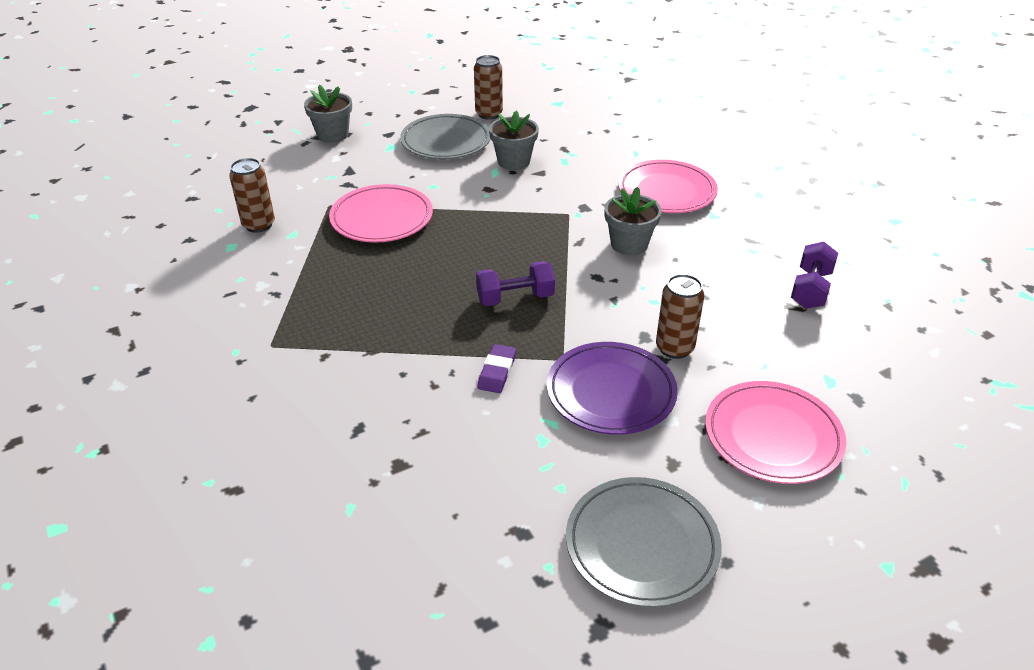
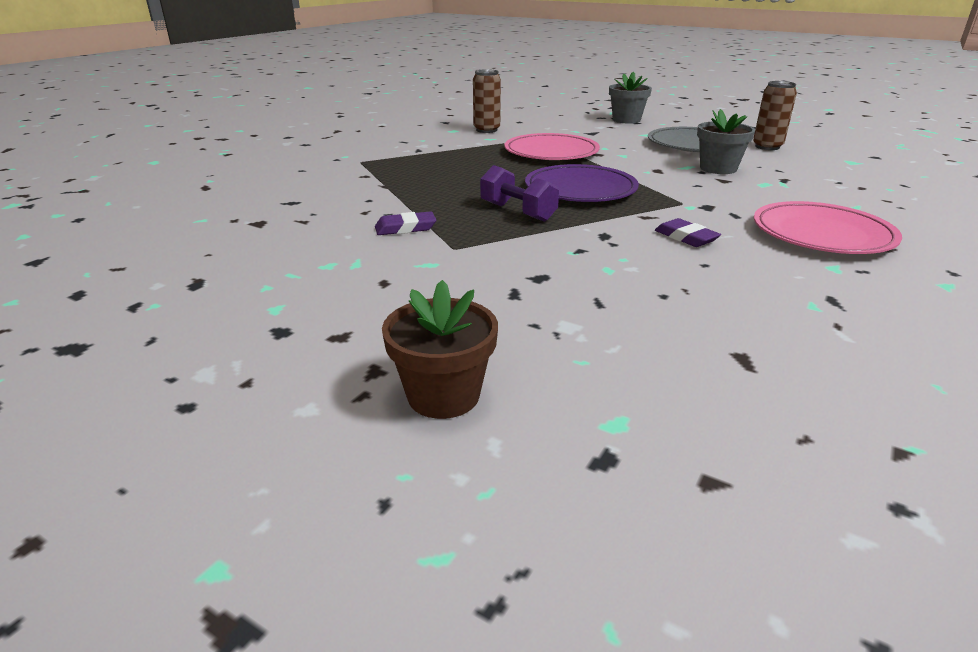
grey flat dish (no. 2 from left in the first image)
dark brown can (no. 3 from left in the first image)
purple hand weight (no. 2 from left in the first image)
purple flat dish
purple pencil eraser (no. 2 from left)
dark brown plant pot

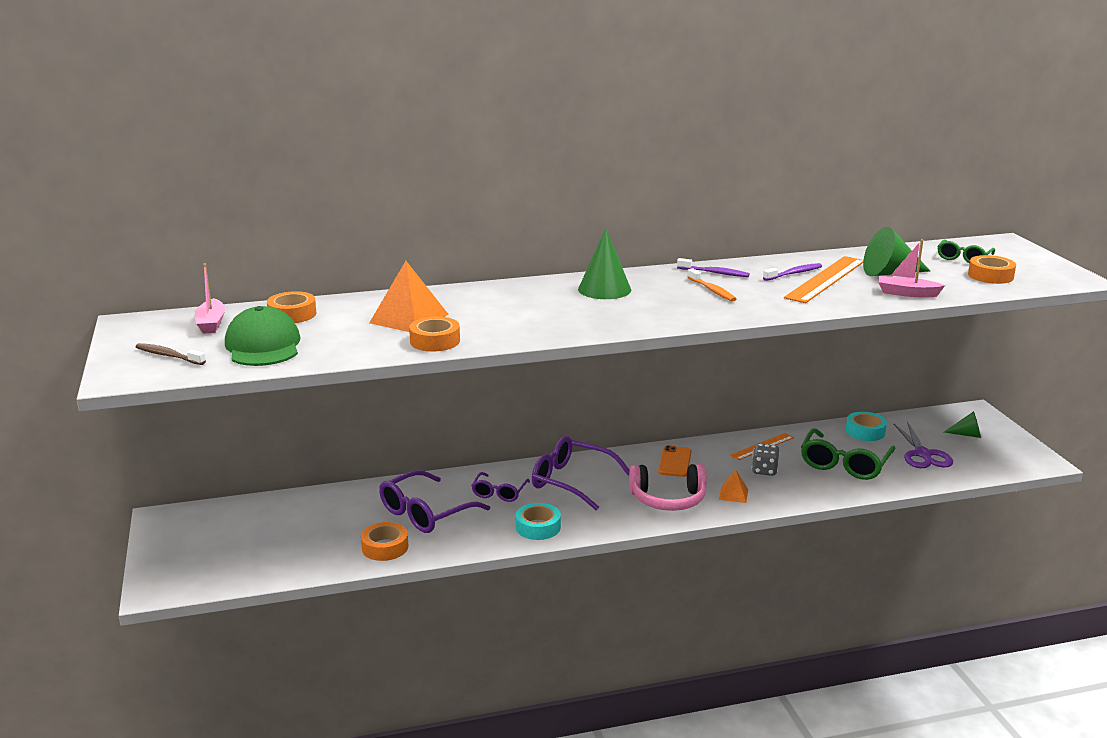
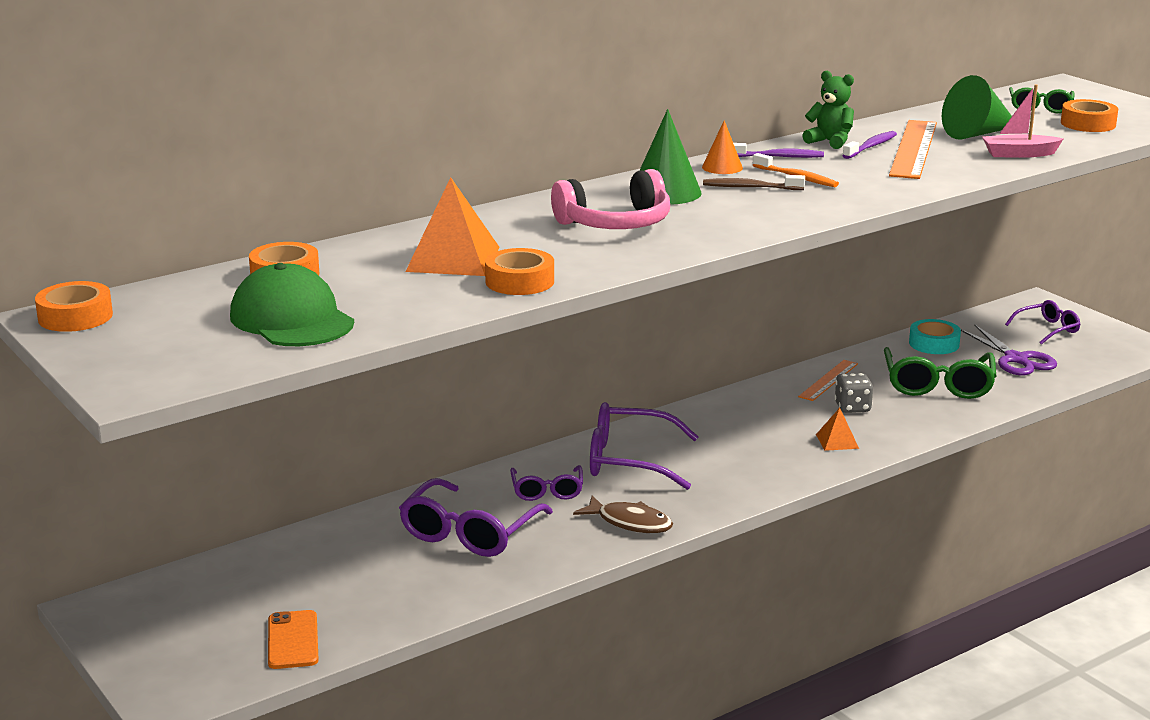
rose-pink boat (no. 1 from left in the first image)
bright orange solid cone
emerald teddy bear
dark brown toothbrush
bright orange roll of tape (no. 1 from left)
rose-pink headphones
bright orange smartphone
dark brown fish
purple eyeglasses (no. 4 from left)

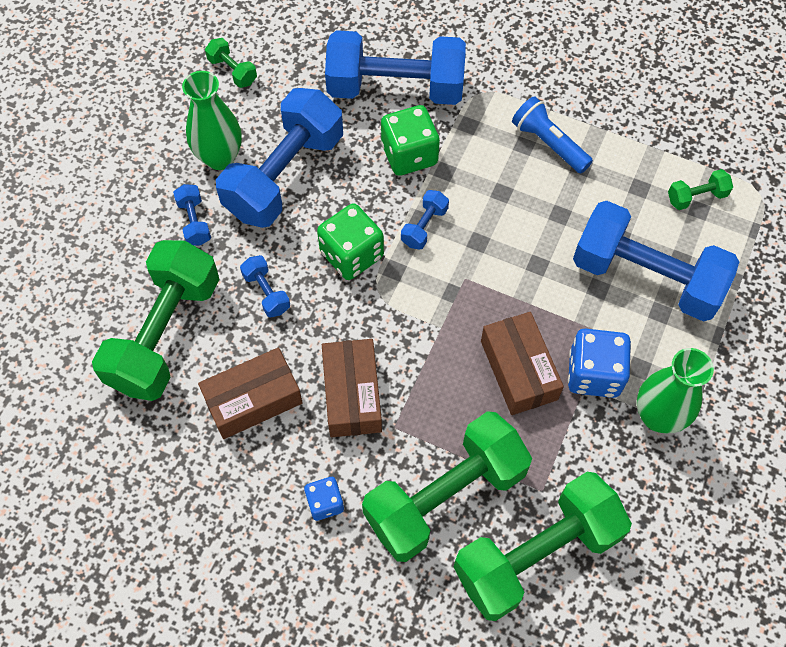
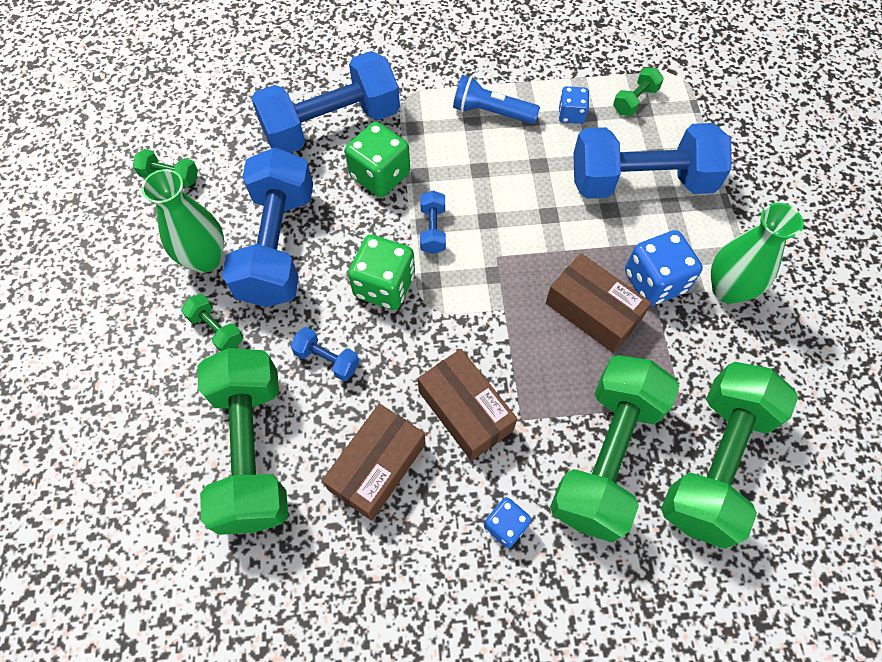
blue die (no. 2 from left)
emerald hand weight (no. 2 from left)

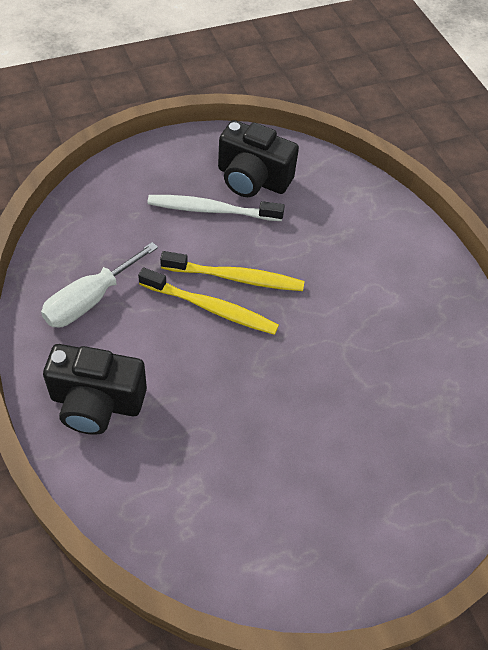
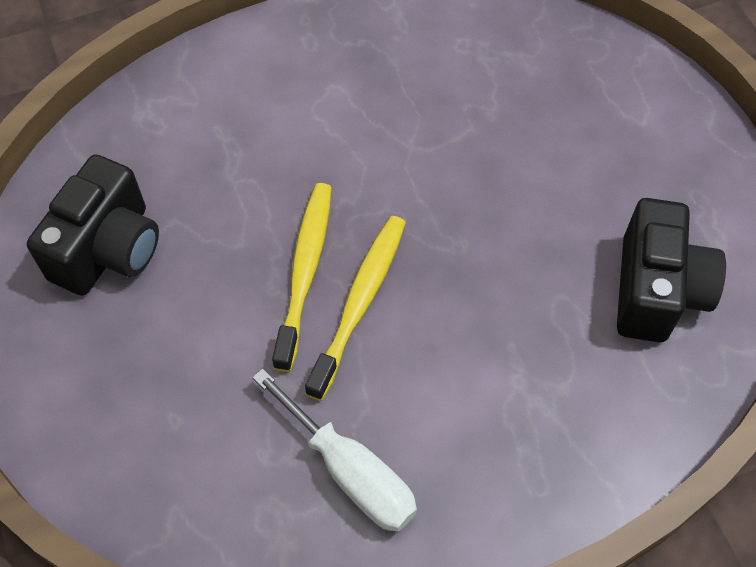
pure white toothbrush
black camera (no. 2 from left)

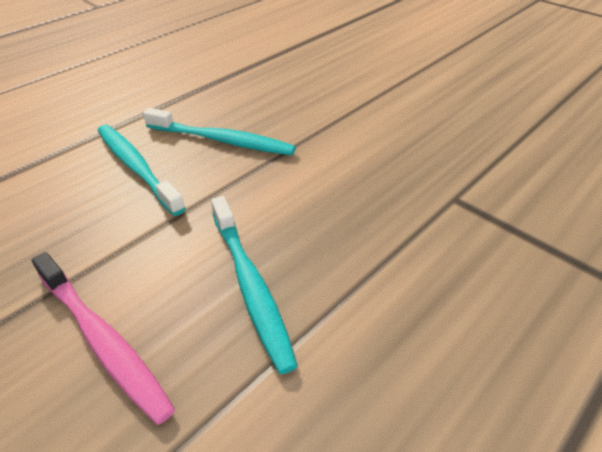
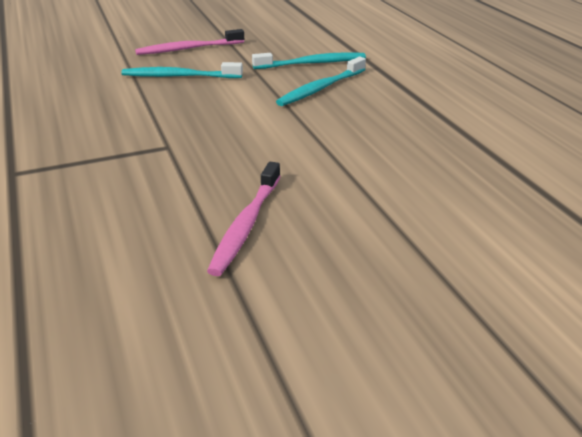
rose-pink toothbrush (no. 2 from left)

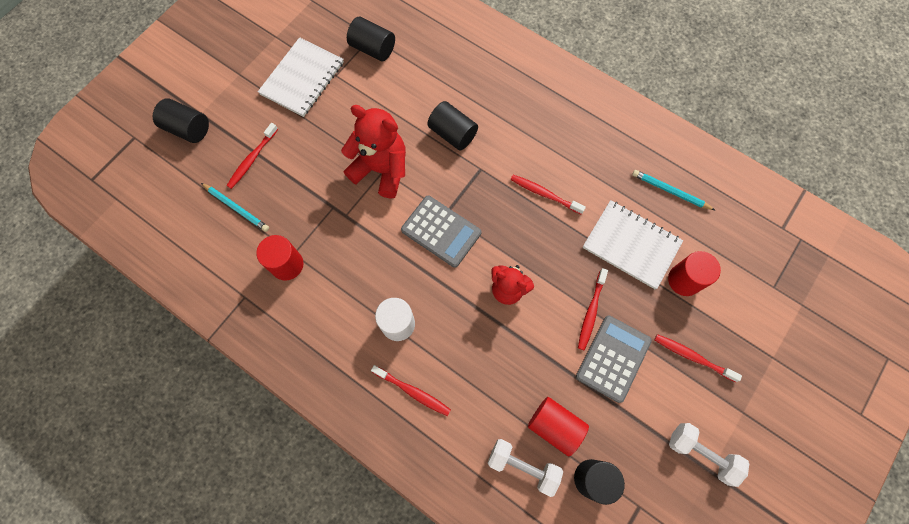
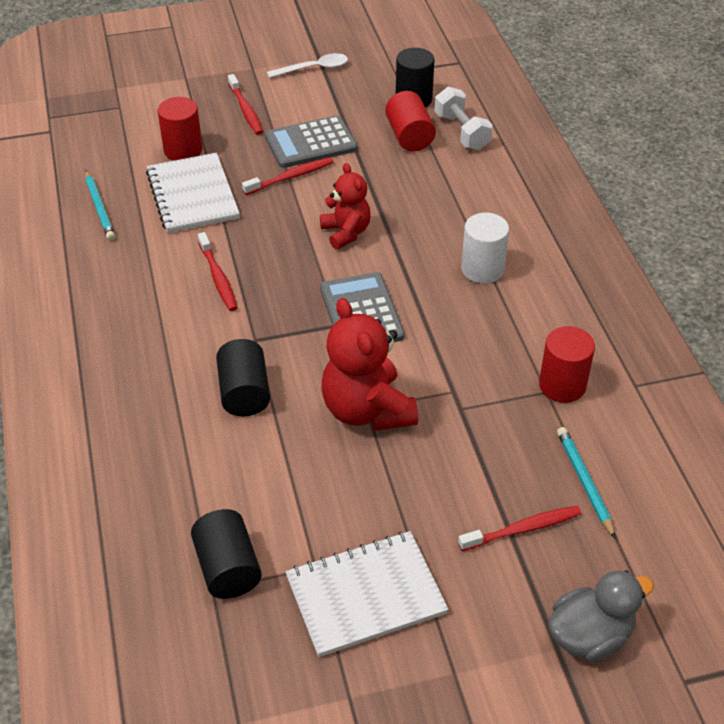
red toothbrush (no. 2 from left in the first image)
grey duck
pure white teaspoon

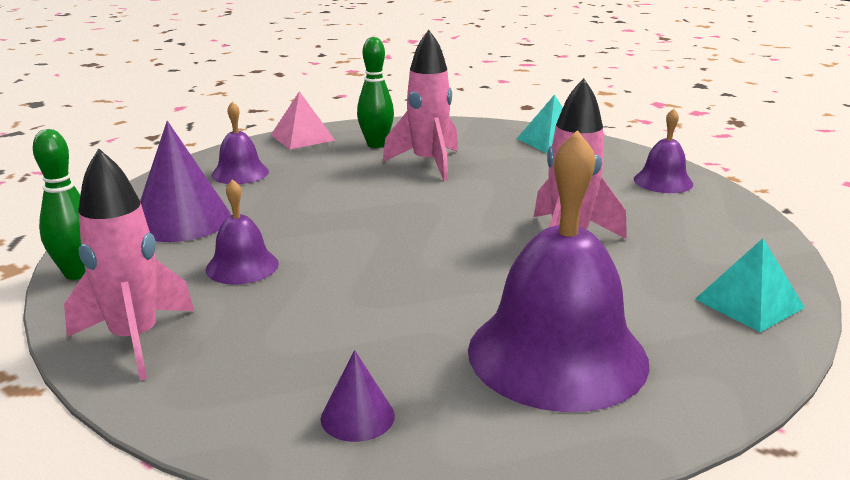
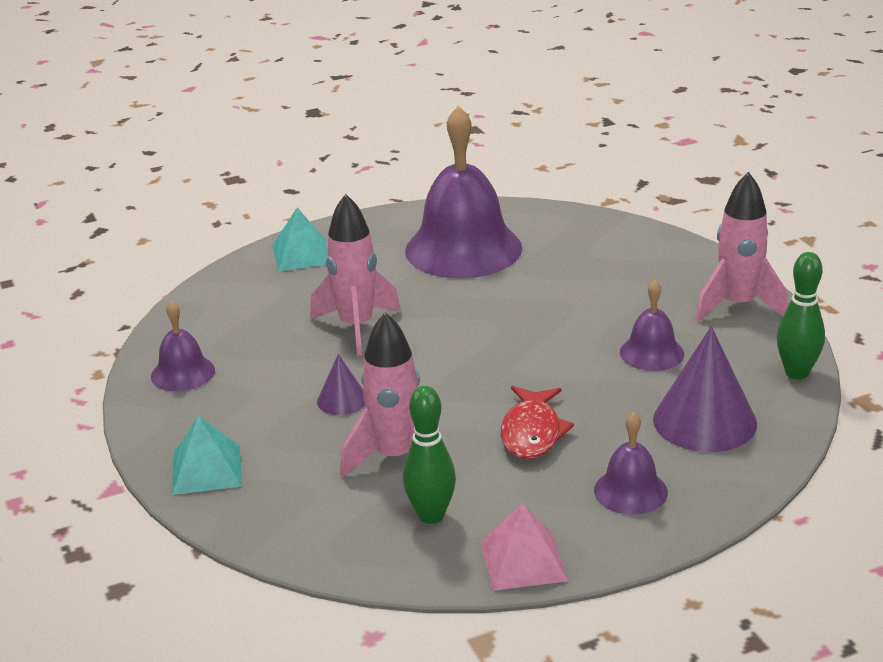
red fish
purple solid cone (no. 1 from left)

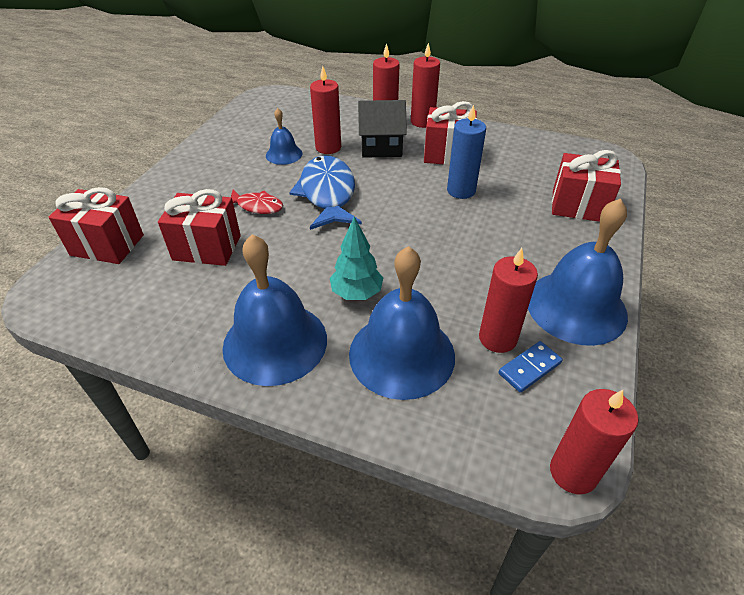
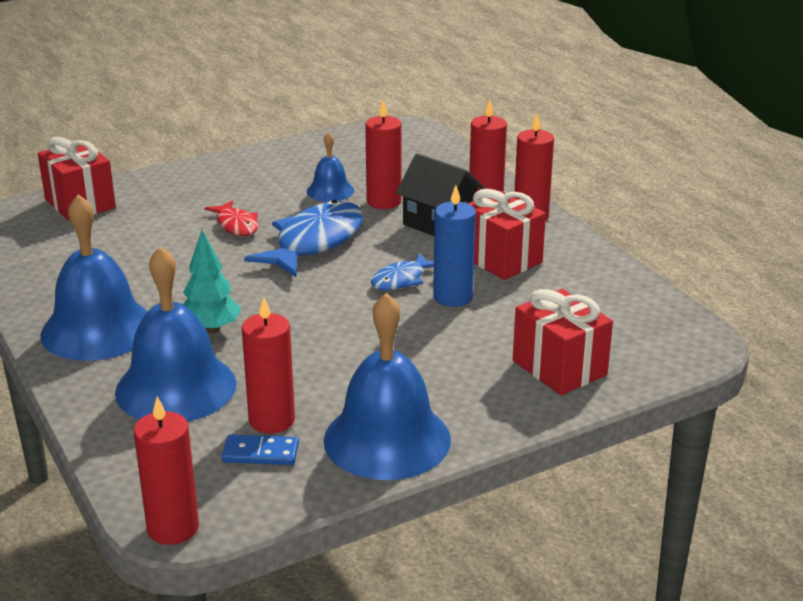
red wrapped gift (no. 2 from left in the first image)
blue fish (no. 2 from left)

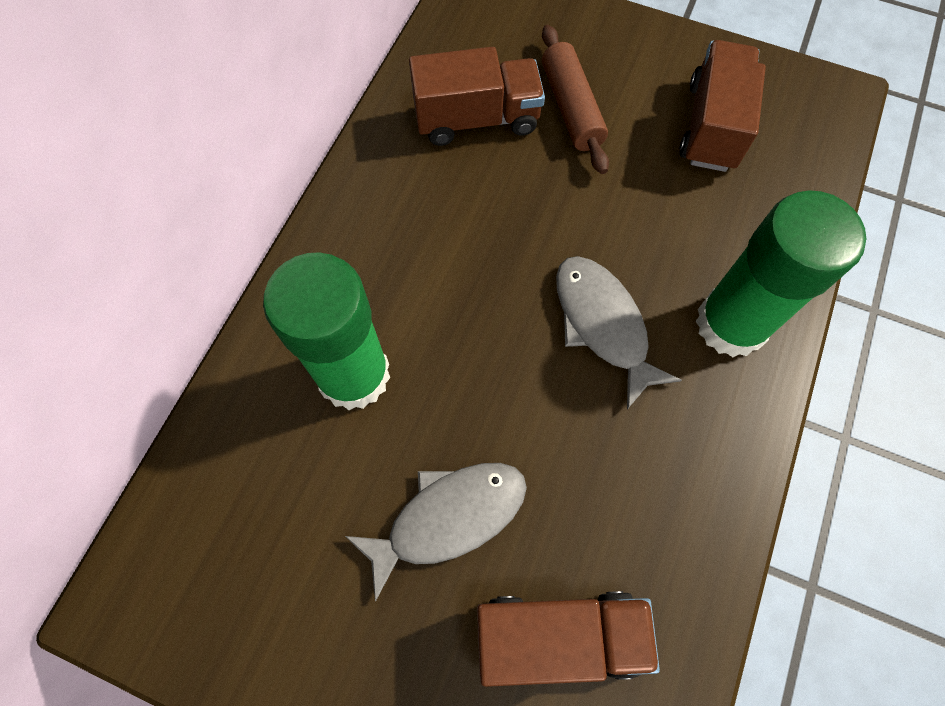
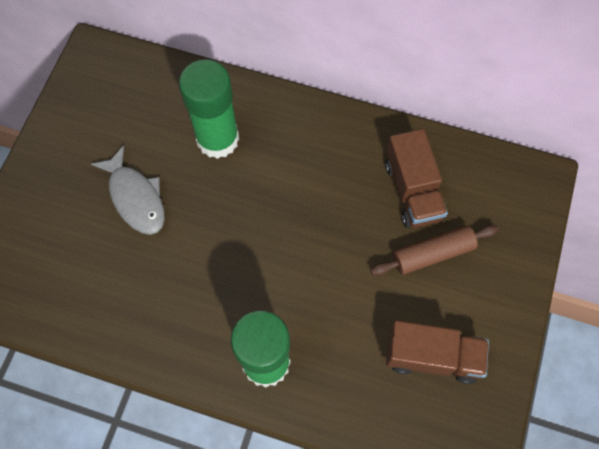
dark brown truck (no. 2 from left in the first image)
grey fish (no. 2 from left in the first image)

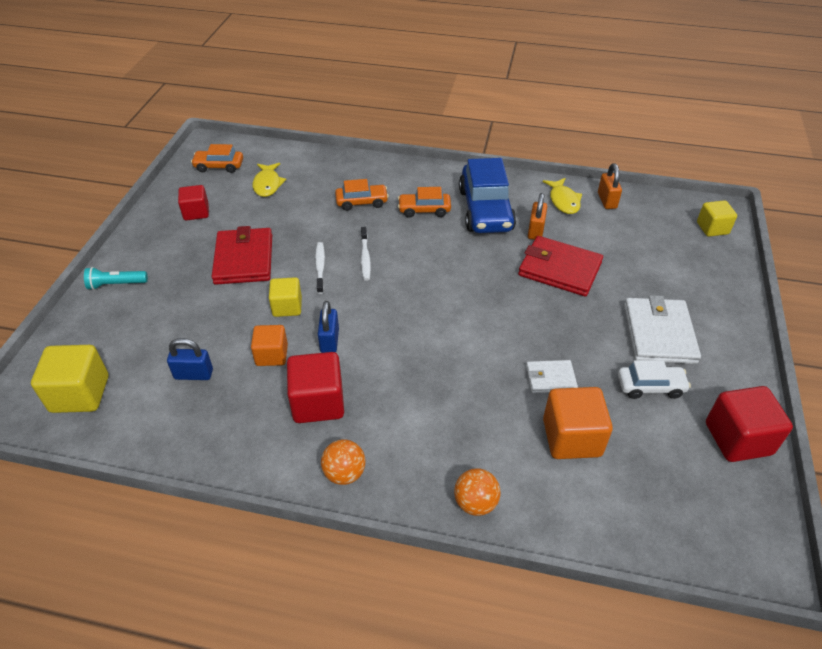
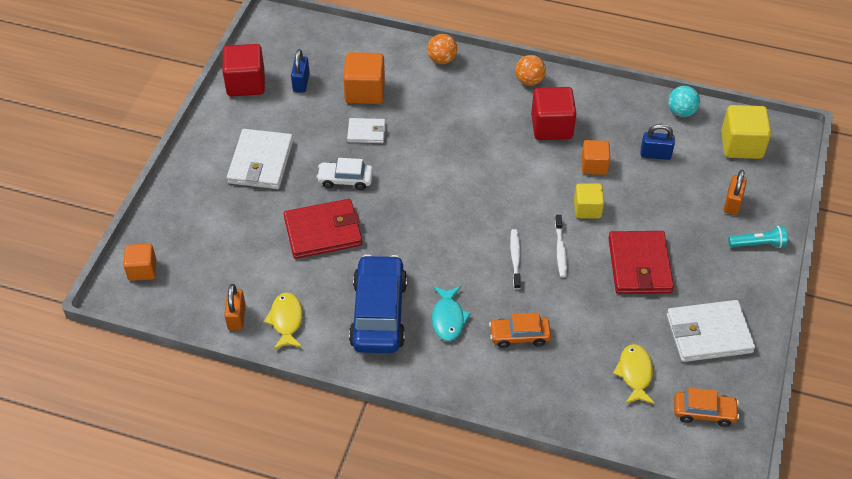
aqua play ball
blue padlock (no. 1 from left)
bright orange padlock (no. 2 from left)
pure white toy car
pure white wallet (no. 3 from left)
aqua fish
bright orange block (no. 1 from left)
red wallet (no. 1 from left)

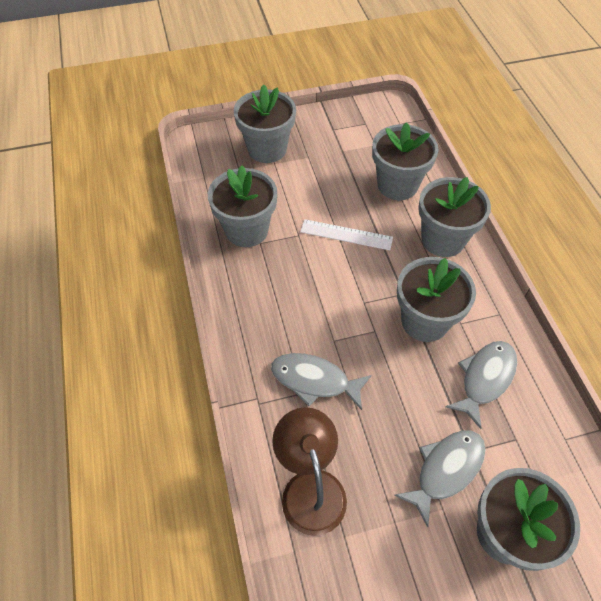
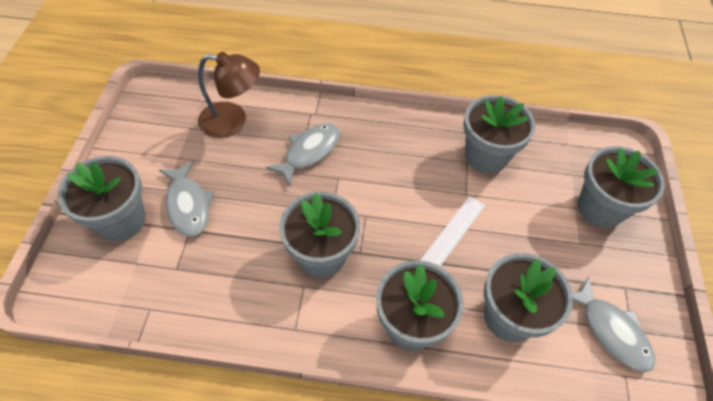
grey fish (no. 3 from left)

